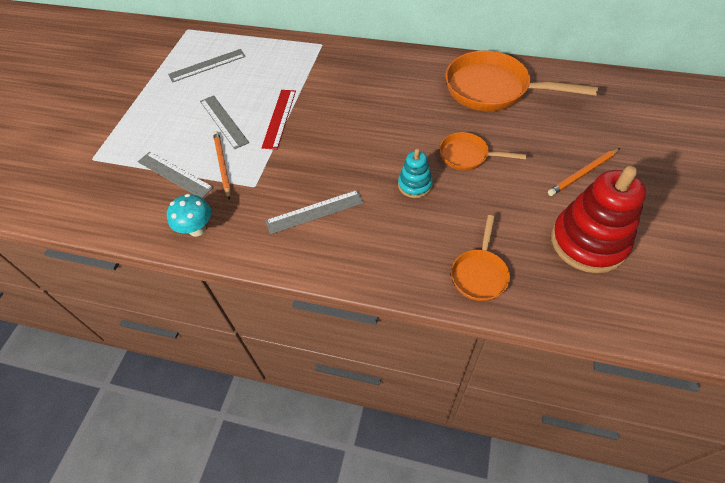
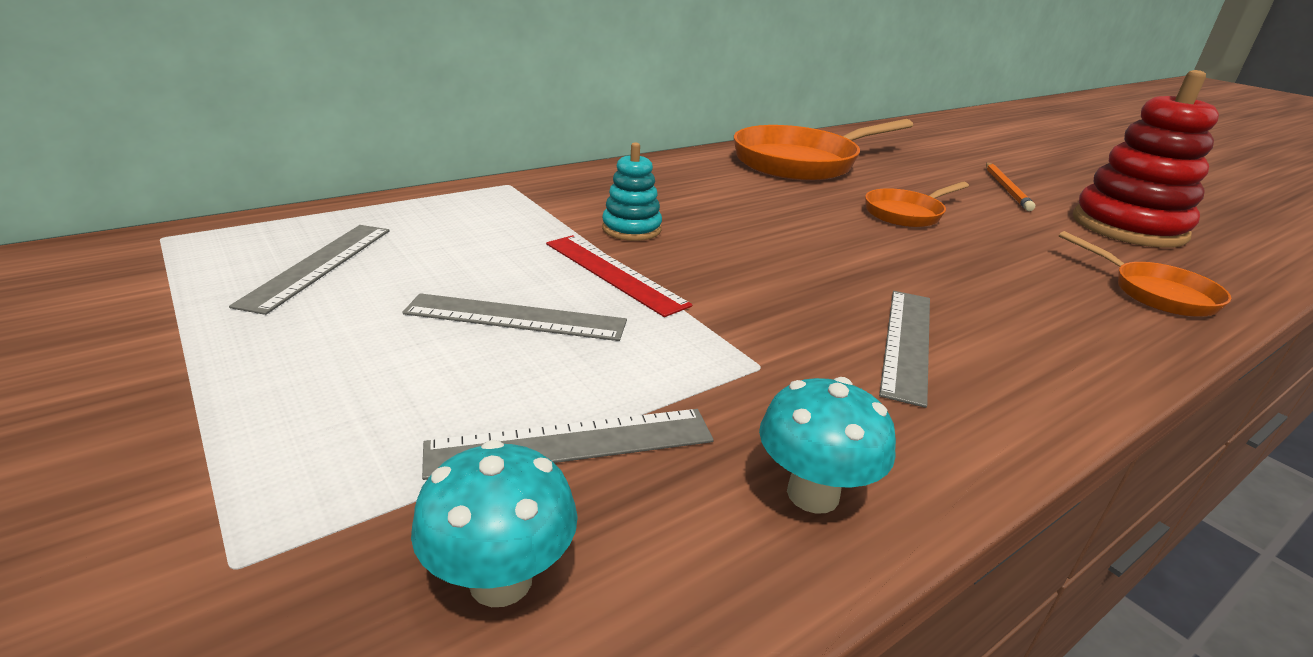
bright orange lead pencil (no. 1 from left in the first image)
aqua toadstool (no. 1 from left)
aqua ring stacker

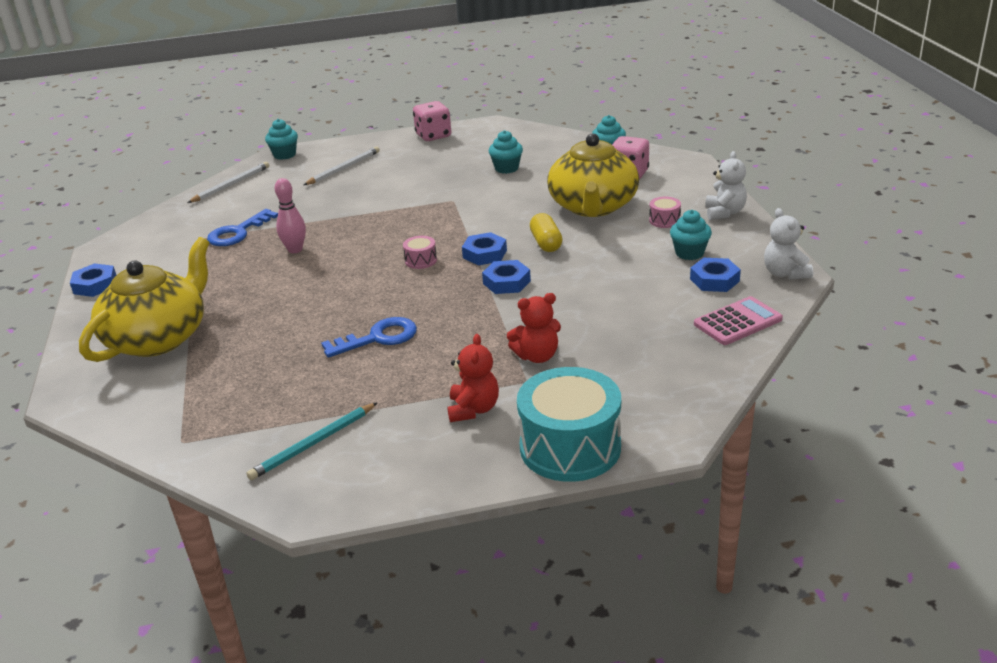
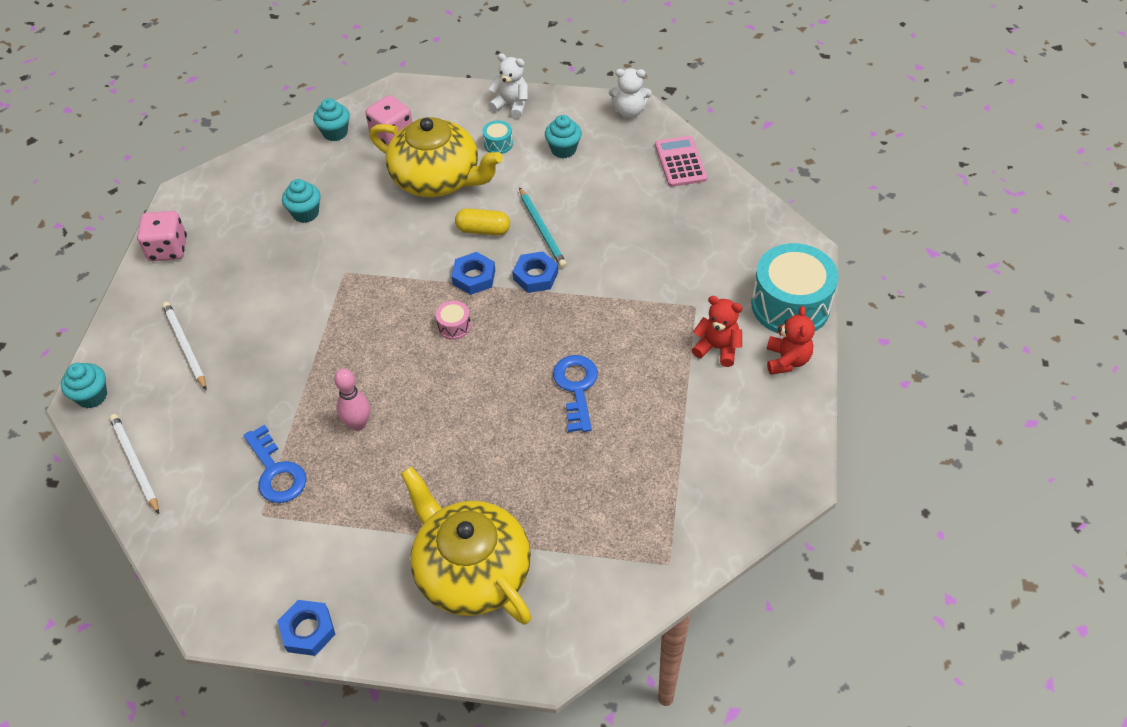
blue hex nut (no. 4 from left in the first image)
aqua lead pencil
red teddy bear (no. 2 from left)
aqua drum (no. 1 from left)

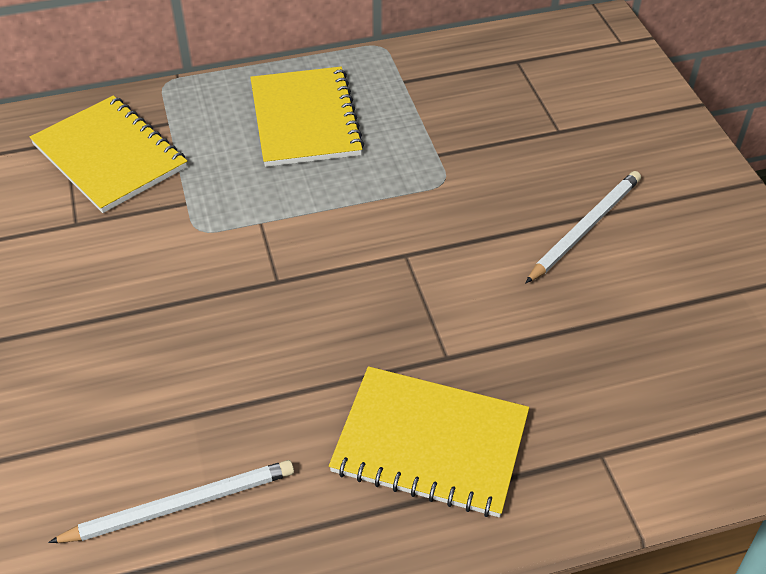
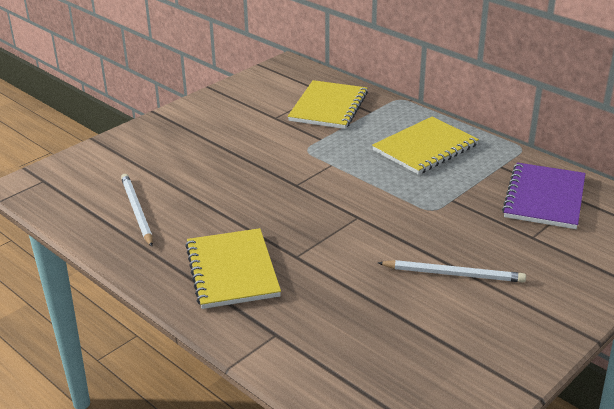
purple notepad
pure white lead pencil (no. 1 from left)

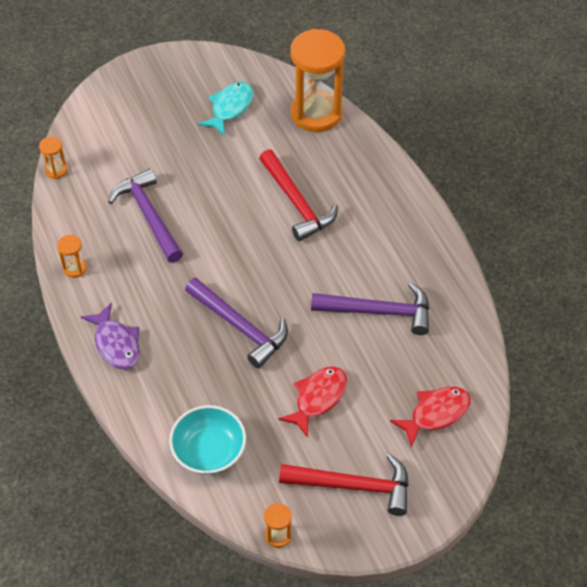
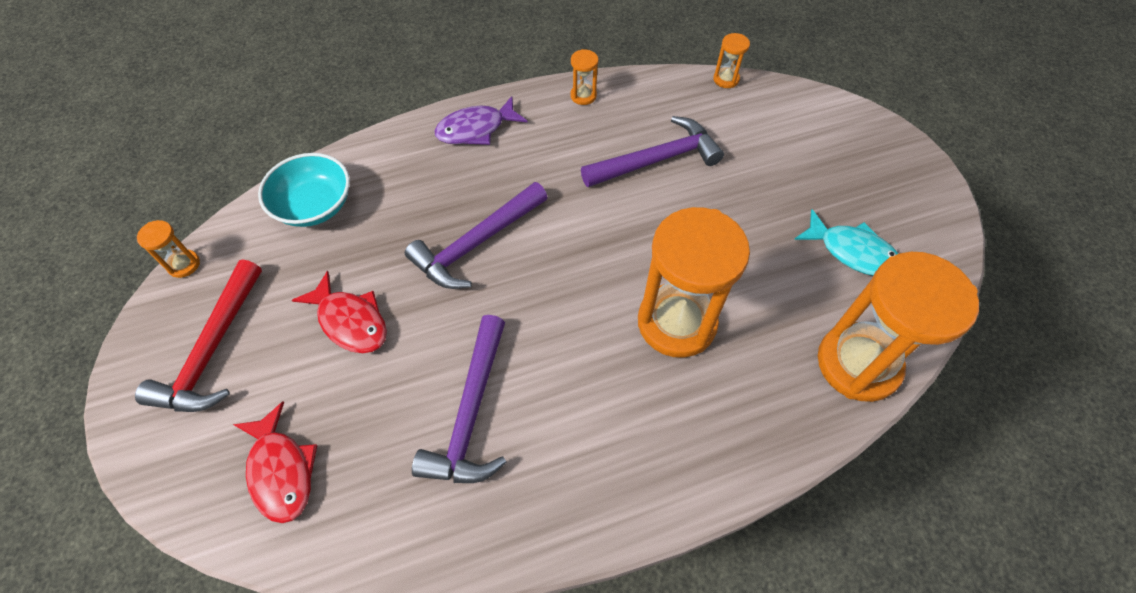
bright orange hourglass (no. 3 from left)

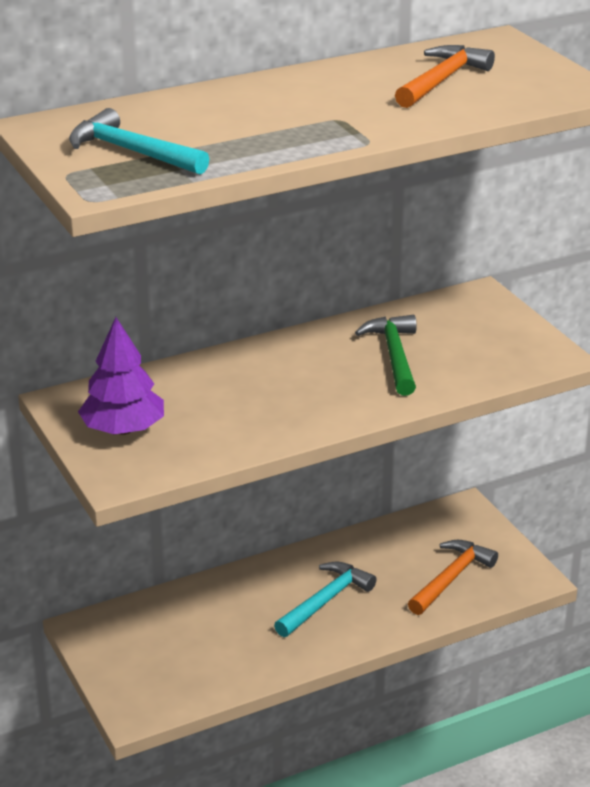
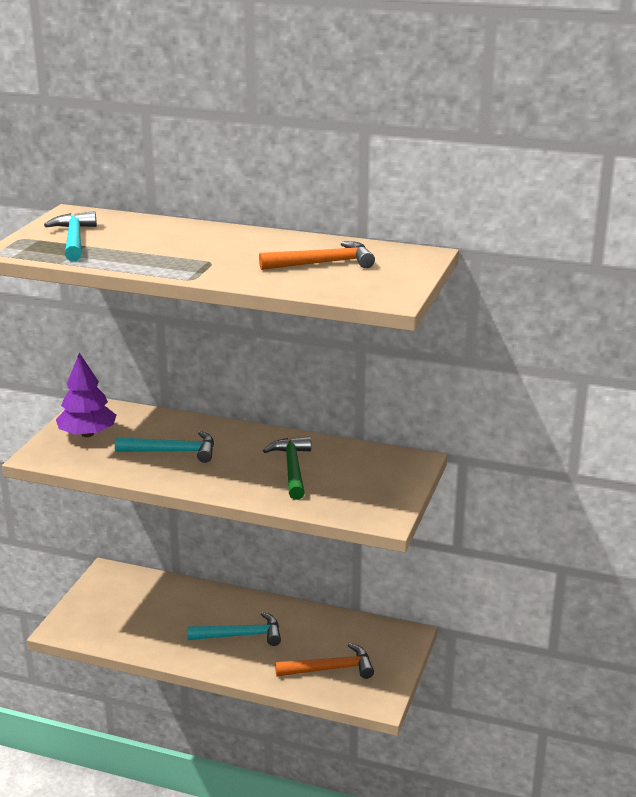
aqua claw hammer (no. 2 from left)
emerald claw hammer

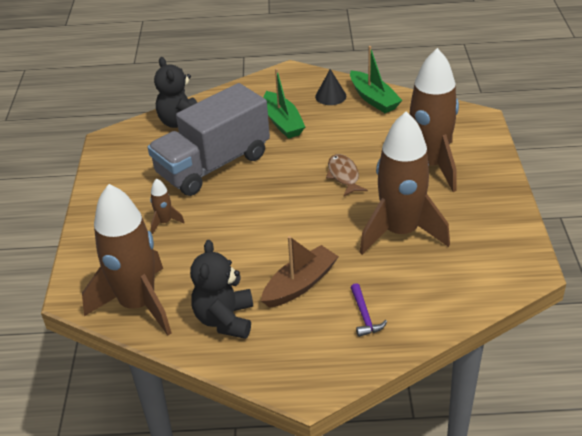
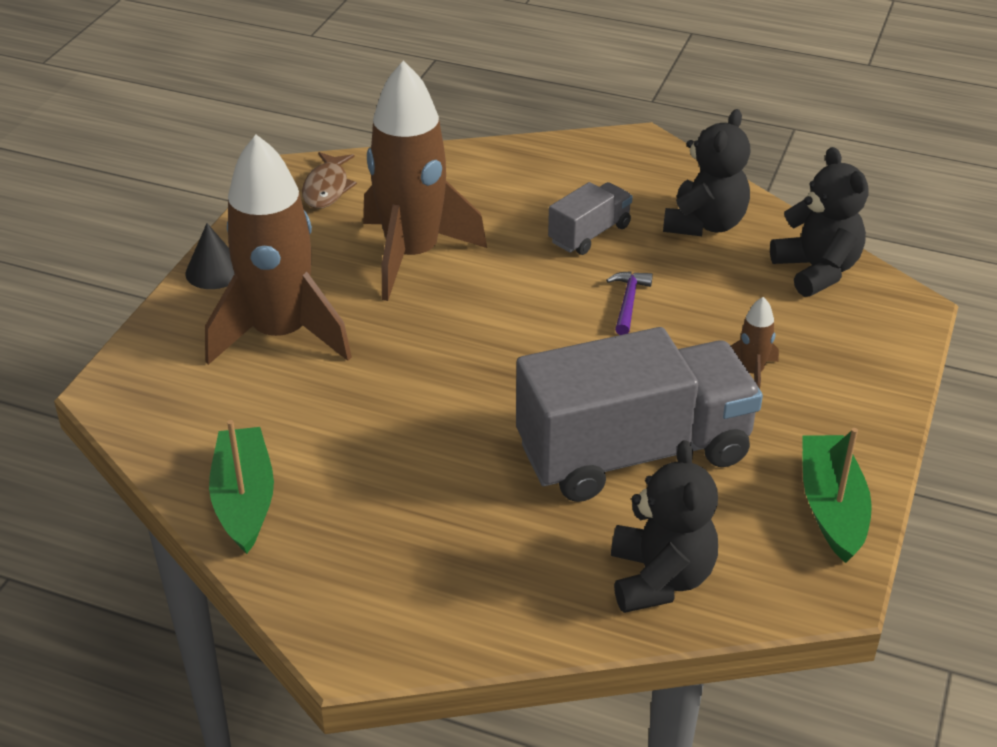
emerald boat (no. 2 from left)
black solid cone
dark brown fish
purple claw hammer
black teddy bear (no. 3 from left)
grey truck (no. 1 from left)

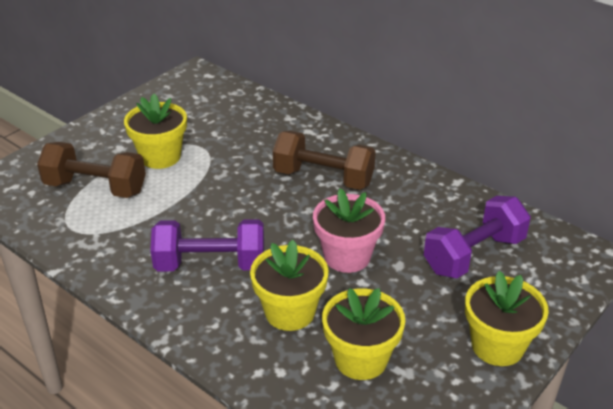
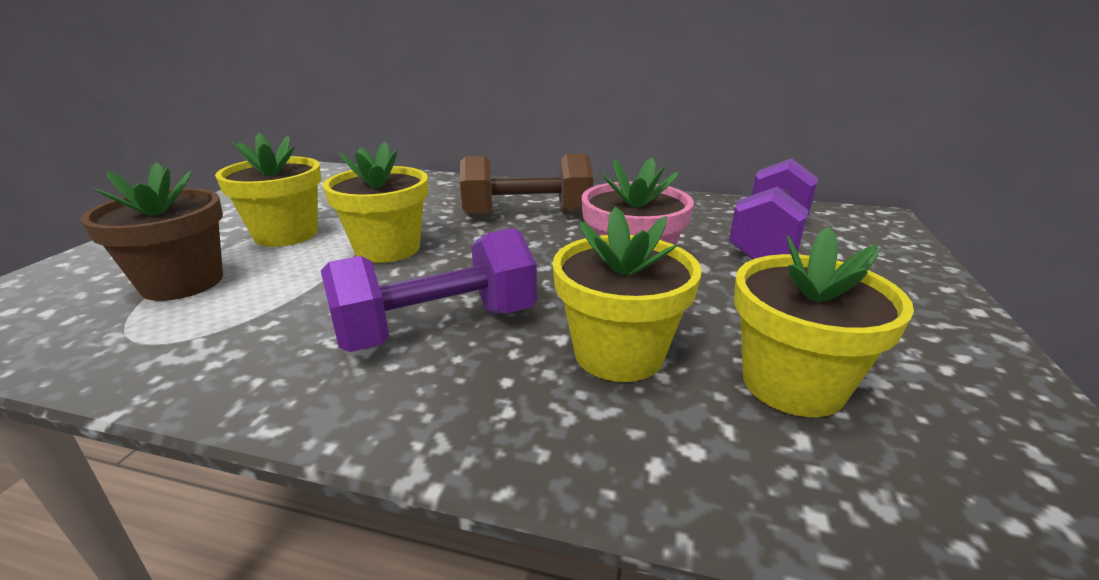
yellow plant pot (no. 2 from left)
dark brown plant pot

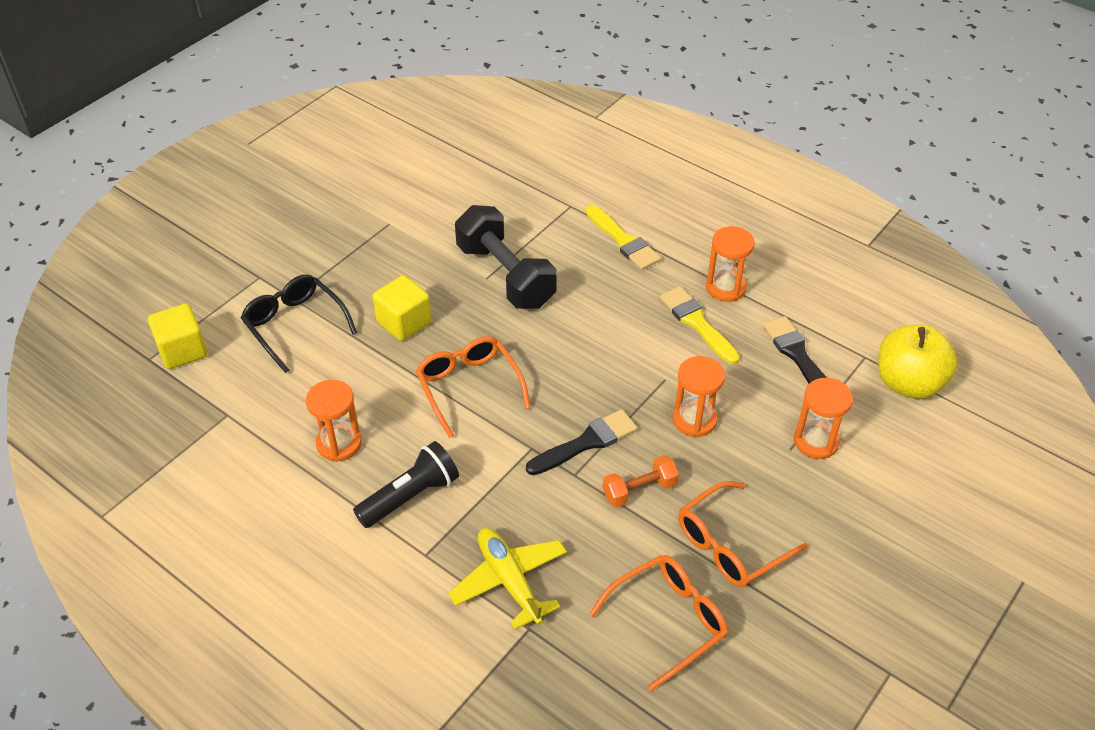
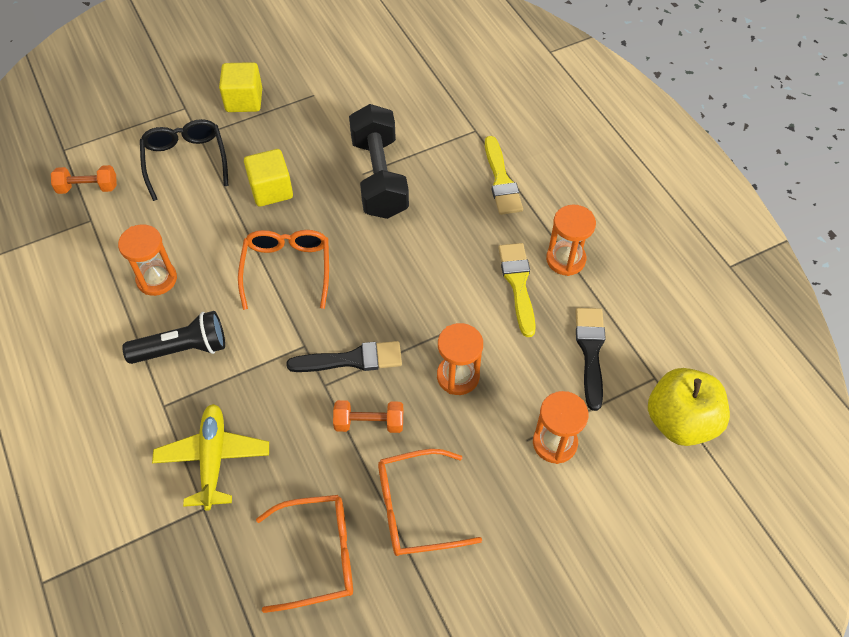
bright orange hand weight (no. 1 from left)
yellow block (no. 1 from left)

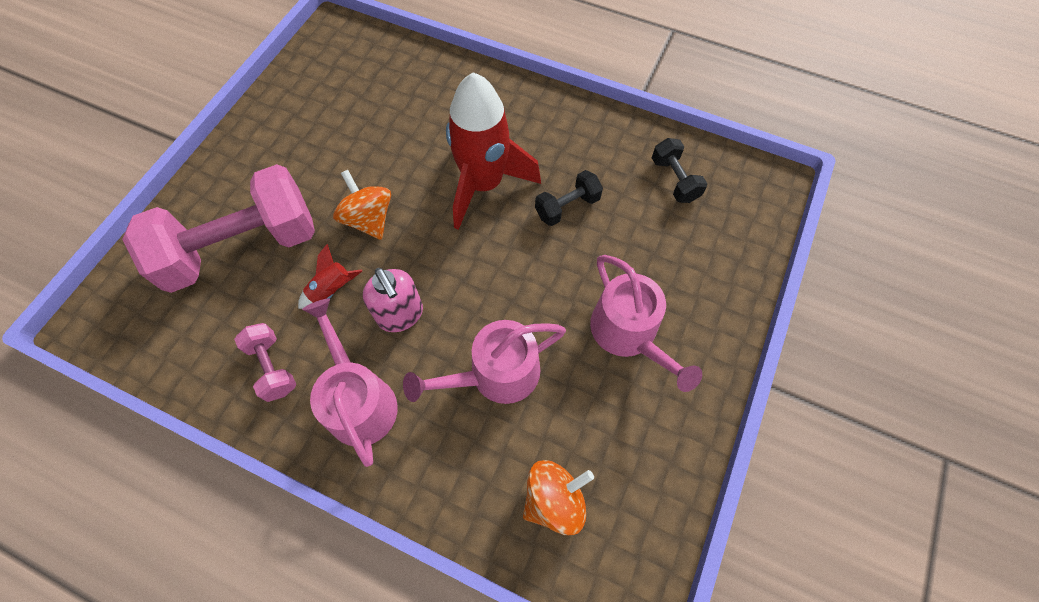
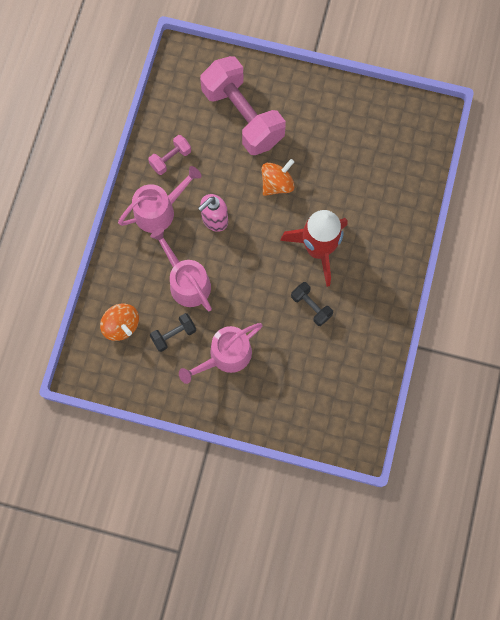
red rocket (no. 1 from left in the first image)
black hand weight (no. 1 from left)

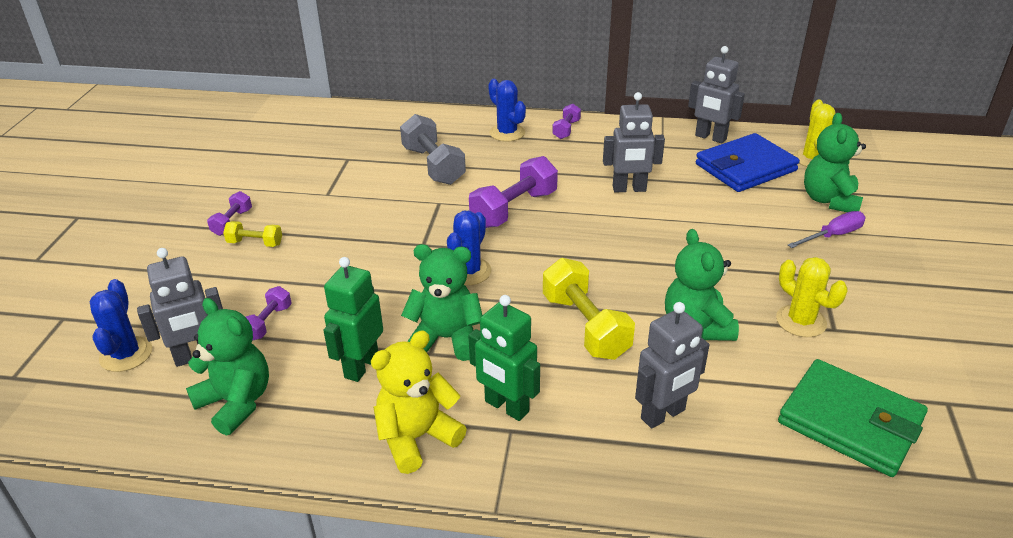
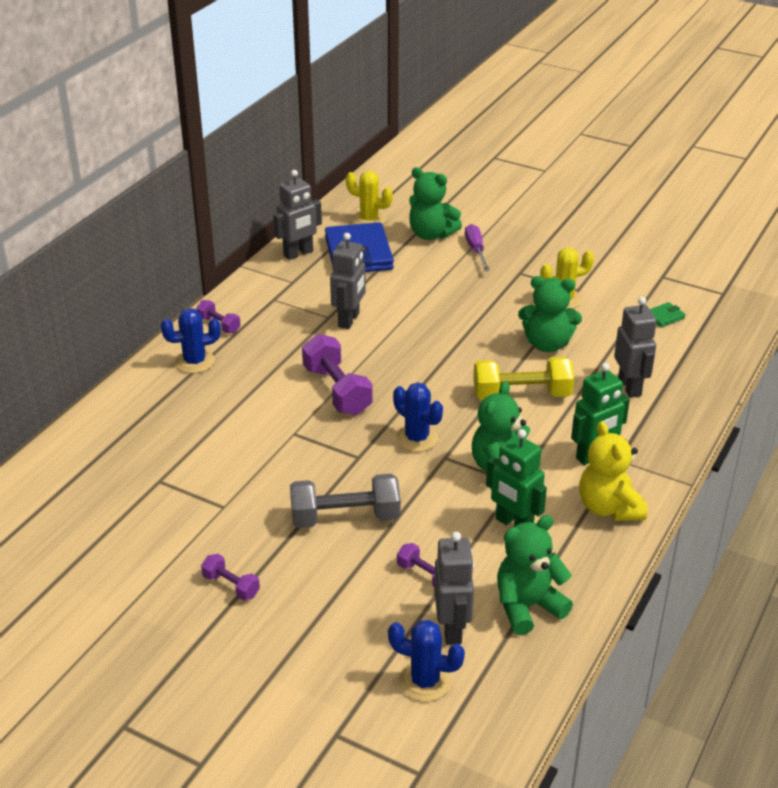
yellow hand weight (no. 1 from left in the first image)
grey hand weight
emerald wallet

